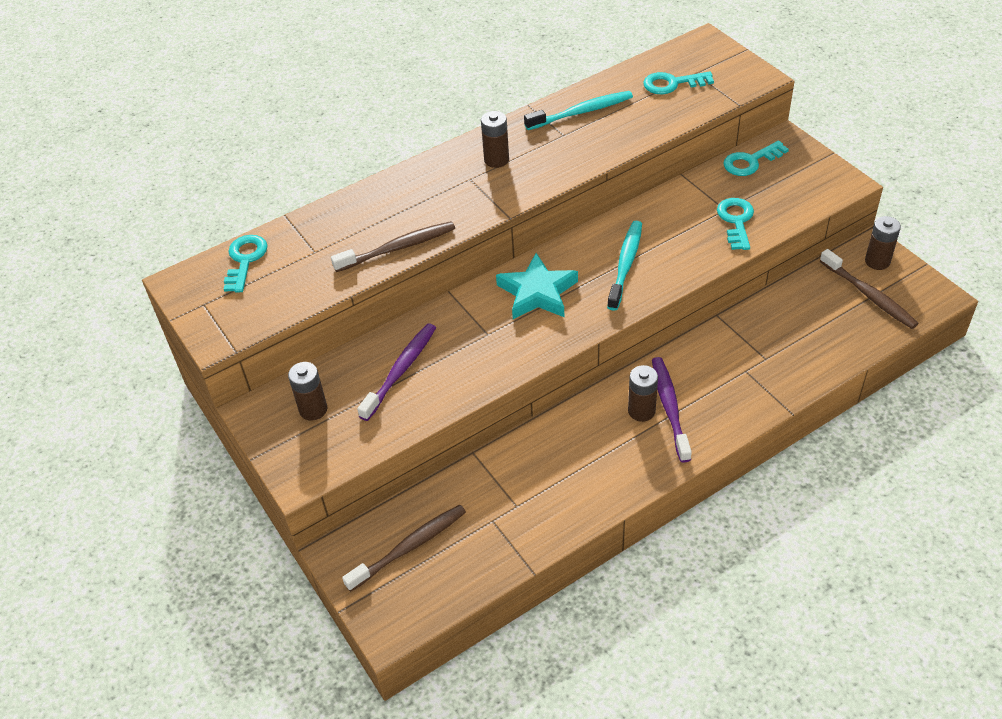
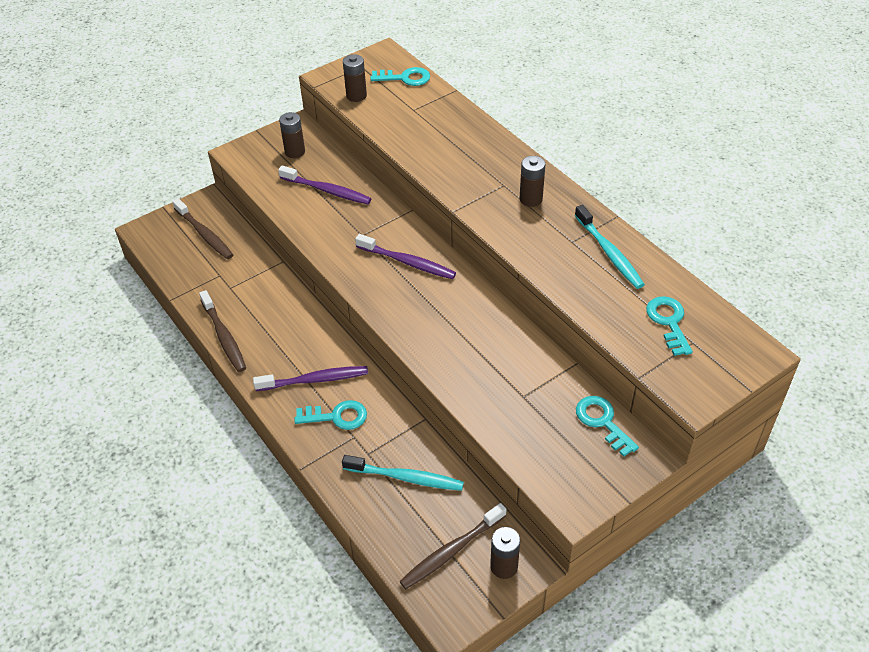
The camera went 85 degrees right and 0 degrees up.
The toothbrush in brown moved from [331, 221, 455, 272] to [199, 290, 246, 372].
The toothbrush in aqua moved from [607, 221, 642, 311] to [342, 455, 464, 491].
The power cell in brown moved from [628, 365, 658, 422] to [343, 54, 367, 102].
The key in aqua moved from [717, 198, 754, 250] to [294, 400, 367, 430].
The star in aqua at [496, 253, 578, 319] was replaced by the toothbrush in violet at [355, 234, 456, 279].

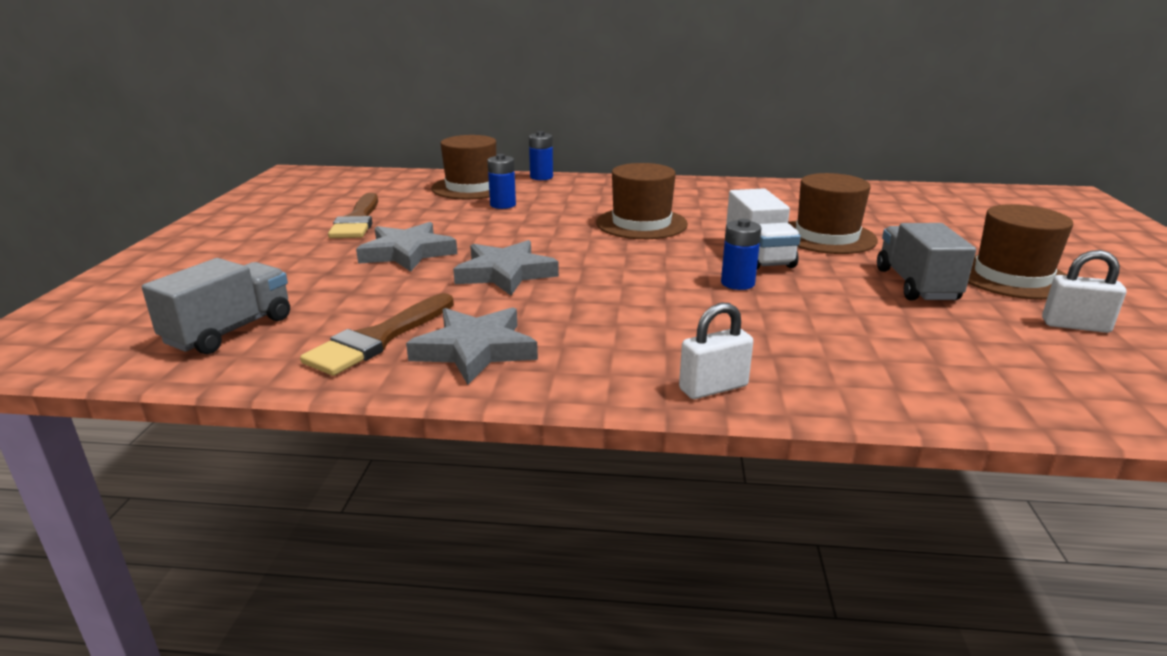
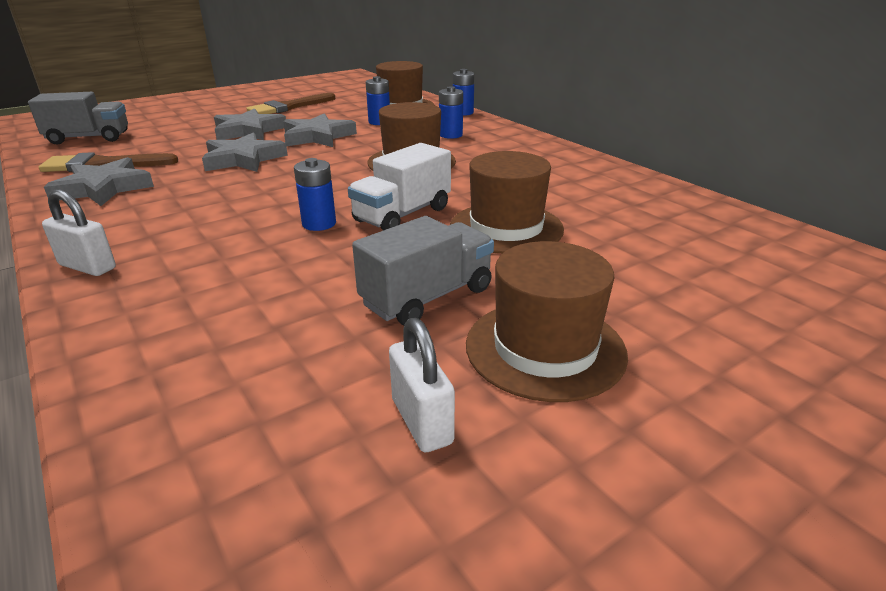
The camera went 50 degrees right and 5 degrees up.
The star in gray at [283, 113, 357, 147] appeared.
The power cell in royal blue at [439, 86, 463, 139] appeared.

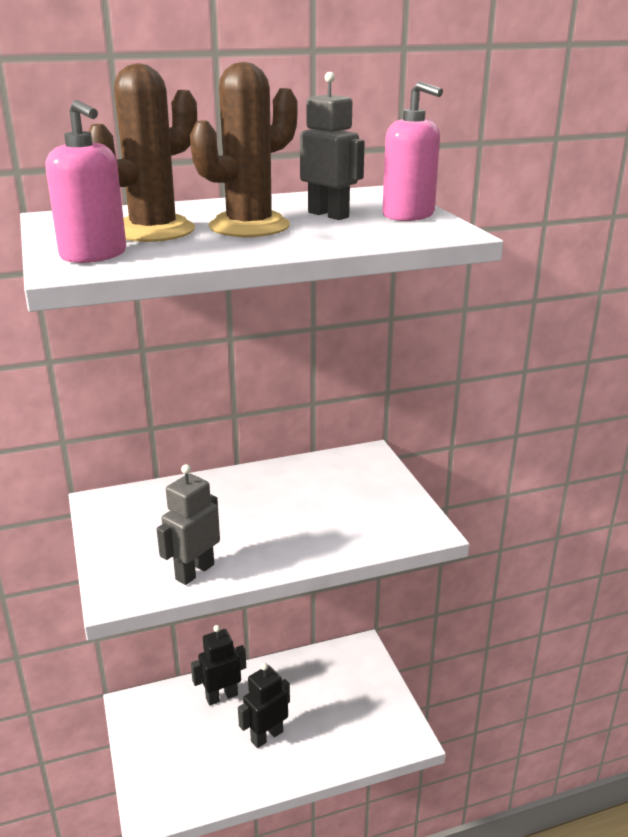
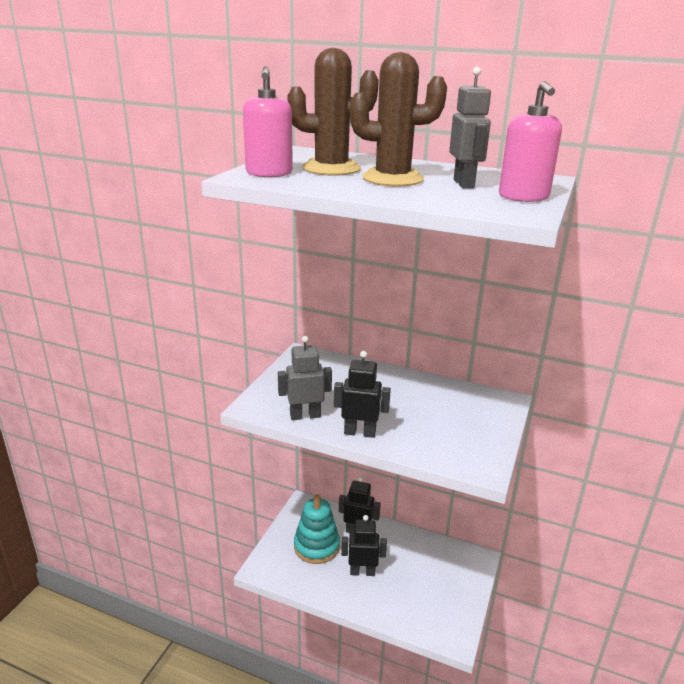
The camera went 40 degrees right and 0 degrees up.
The stacking rings in aqua at [294, 494, 340, 564] appeared.
The toy robot in black at [334, 351, 391, 438] appeared.

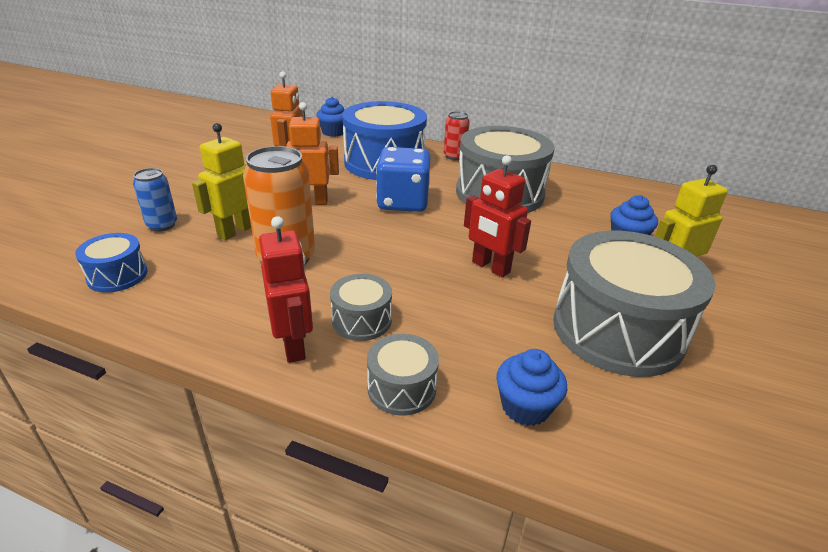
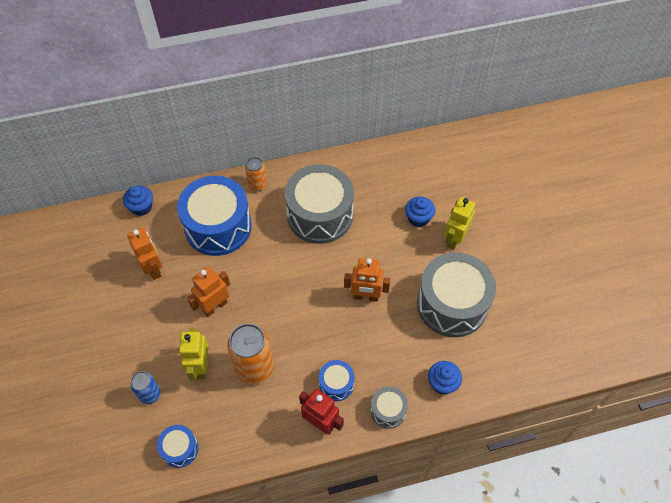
The camera went 35 degrees left and 25 degrees up.
The game die in royal blue at [376, 147, 431, 212] disappeared.
The snare drum in gray at [330, 274, 392, 341] became the snare drum in royal blue at [319, 360, 355, 401].
The tin in red at [444, 111, 470, 160] became the tin in orange at [245, 157, 267, 191].
The toy robot in red at [464, 155, 531, 278] became the toy robot in orange at [344, 258, 391, 302].

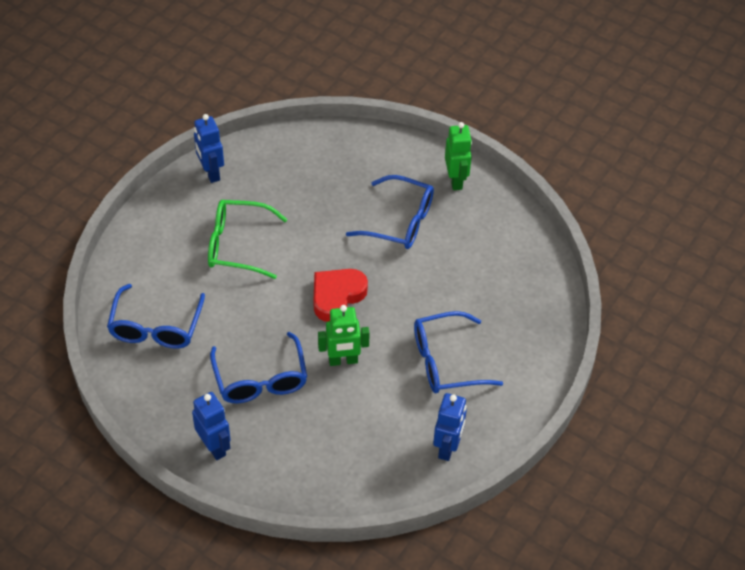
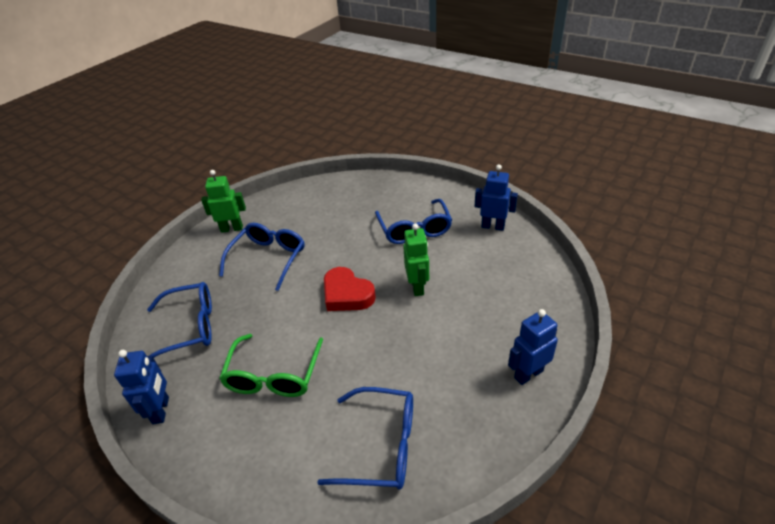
The camera went 85 degrees left and 10 degrees down.
The spectacles in royal blue moved from [210, 332, 307, 403] to [147, 282, 212, 358].
The toy robot in royal blue at [194, 114, 224, 183] turned 75 degrees counterclockwise.

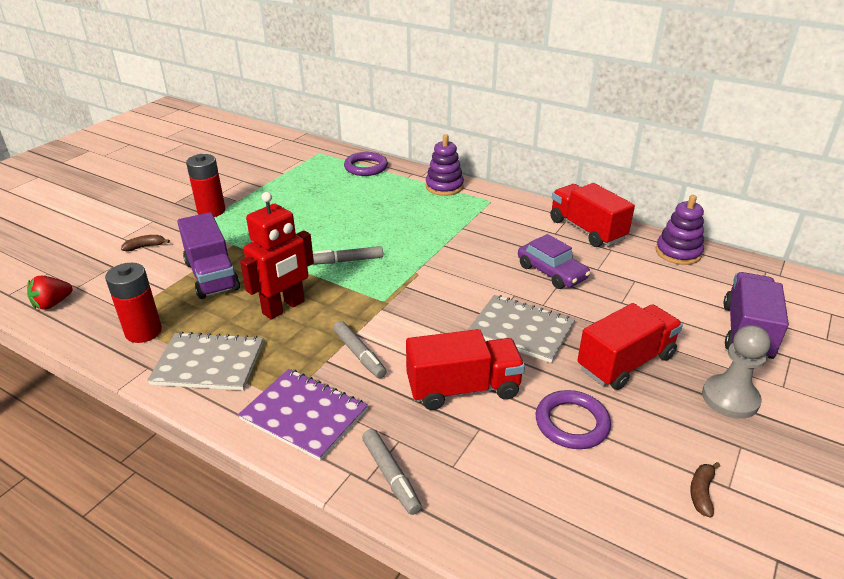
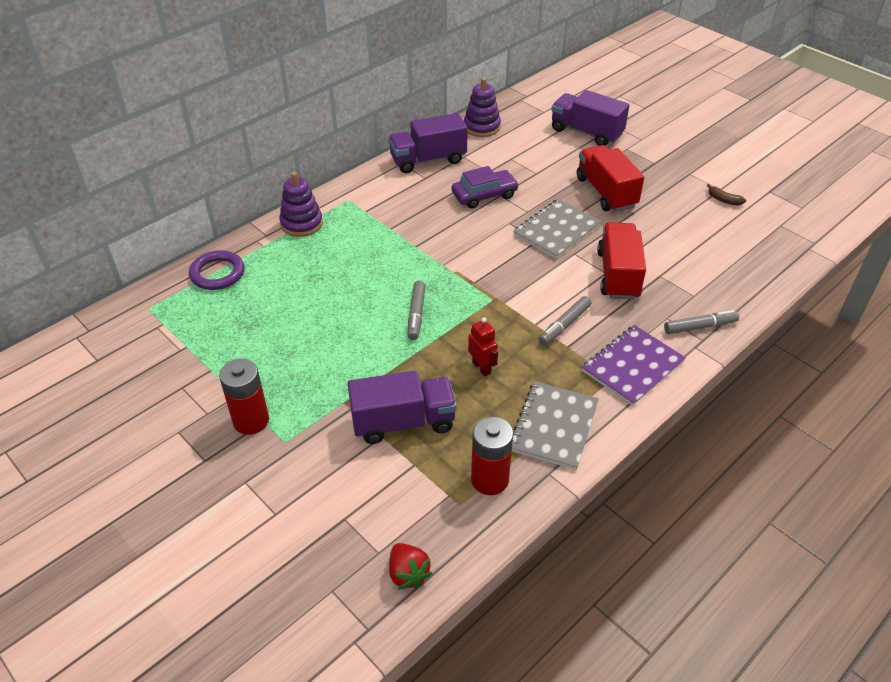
The camera went 75 degrees left and 10 degrees up.
The banana fruit in brown at [121, 235, 170, 252] disappeared.
The torus in violet at [536, 390, 611, 449] disappeared.
The chess pawn in gray at [702, 325, 771, 419] disappeared.
The toy truck in red at [550, 183, 635, 247] became the toy truck in violet at [388, 113, 468, 173].
The marker pen in gray at [333, 321, 387, 379] turned 150 degrees clockwise.
The toy robot in red at [240, 192, 314, 320] changed to 0.54 times the size.

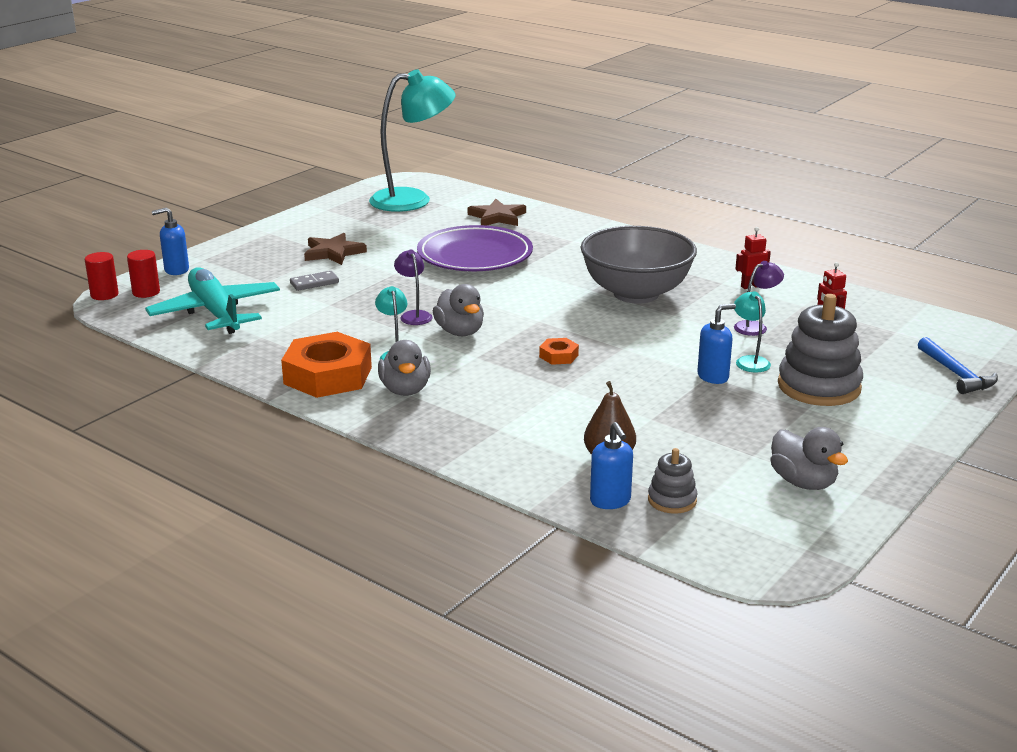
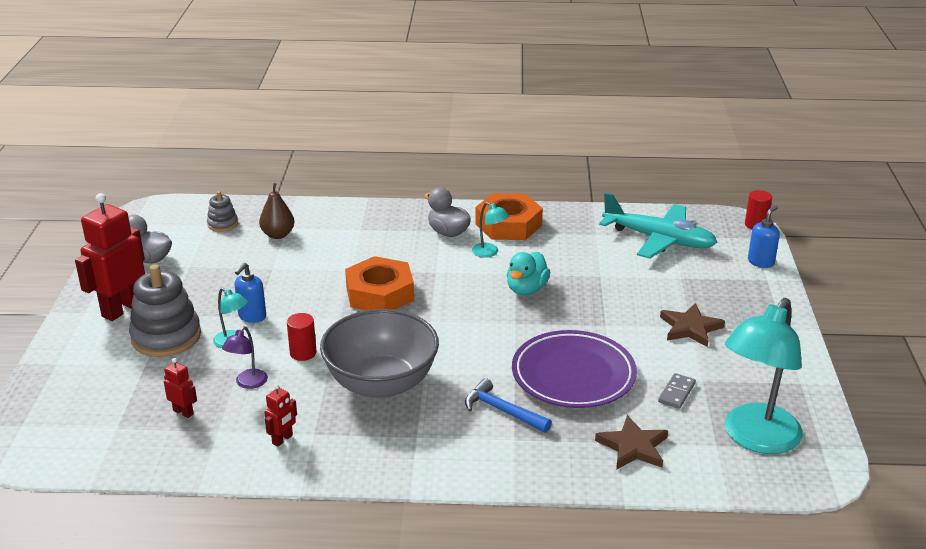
The camera went 145 degrees right and 5 degrees up.
The rubber duck in gray at [433, 284, 484, 336] disappeared.
The soap dispenser in royal blue at [590, 422, 633, 509] disappeared.
The toy robot in red at [75, 193, 145, 321] appeared.
The cylinder in red moved from [127, 250, 160, 298] to [287, 313, 317, 361].
The domino in gray moved from [290, 271, 339, 291] to [658, 373, 696, 409].
The claw hammer in royal blue moved from [918, 337, 998, 394] to [465, 378, 552, 433].
The desk lamp in violet at [394, 250, 433, 325] was replaced by the rubber duck in aqua at [507, 252, 550, 295].
The hexagon nut in orange at [539, 338, 579, 365] changed to 2.24 times the size.

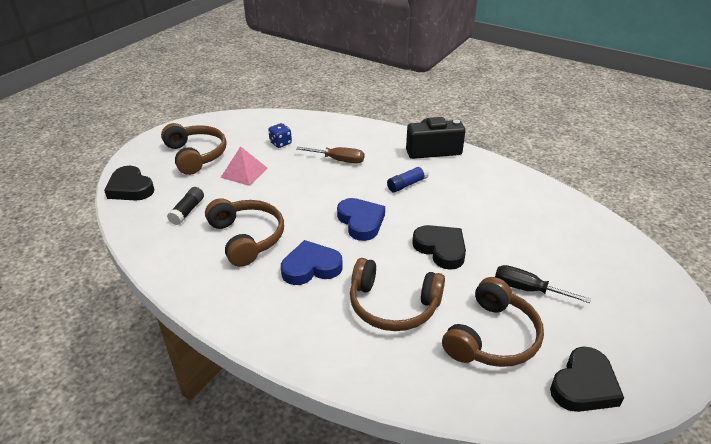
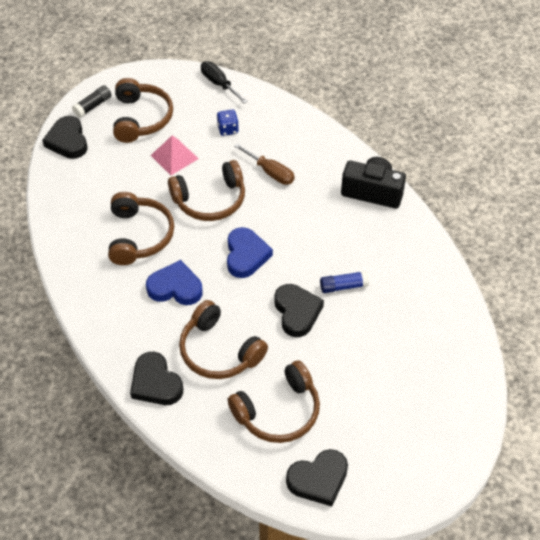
The camera went 25 degrees right and 15 degrees up.
The love heart in black at [130, 352, 183, 405] appeared.
The headset in brown at [168, 160, 245, 221] appeared.
The stick of glue in black moved from [167, 187, 204, 225] to [72, 85, 112, 118].
The stick of glue in royal blue moved from [387, 165, 429, 192] to [320, 271, 369, 293].
The hand screwdriver in black moved from [495, 265, 591, 303] to [201, 61, 248, 103].

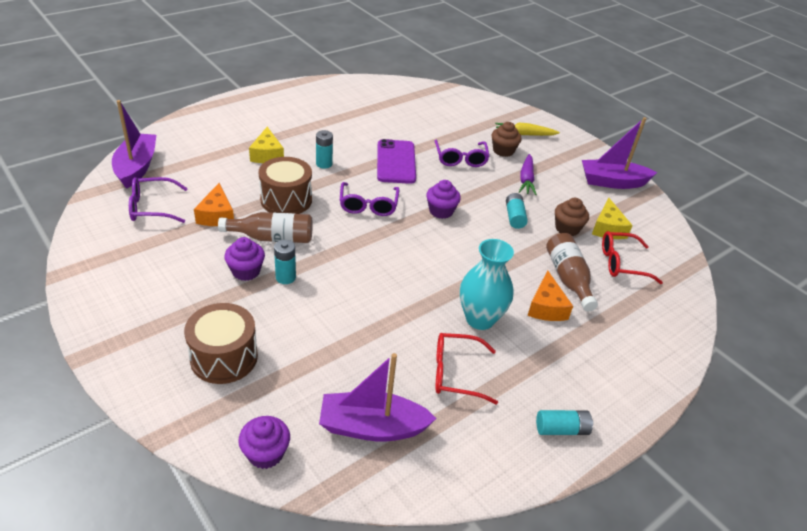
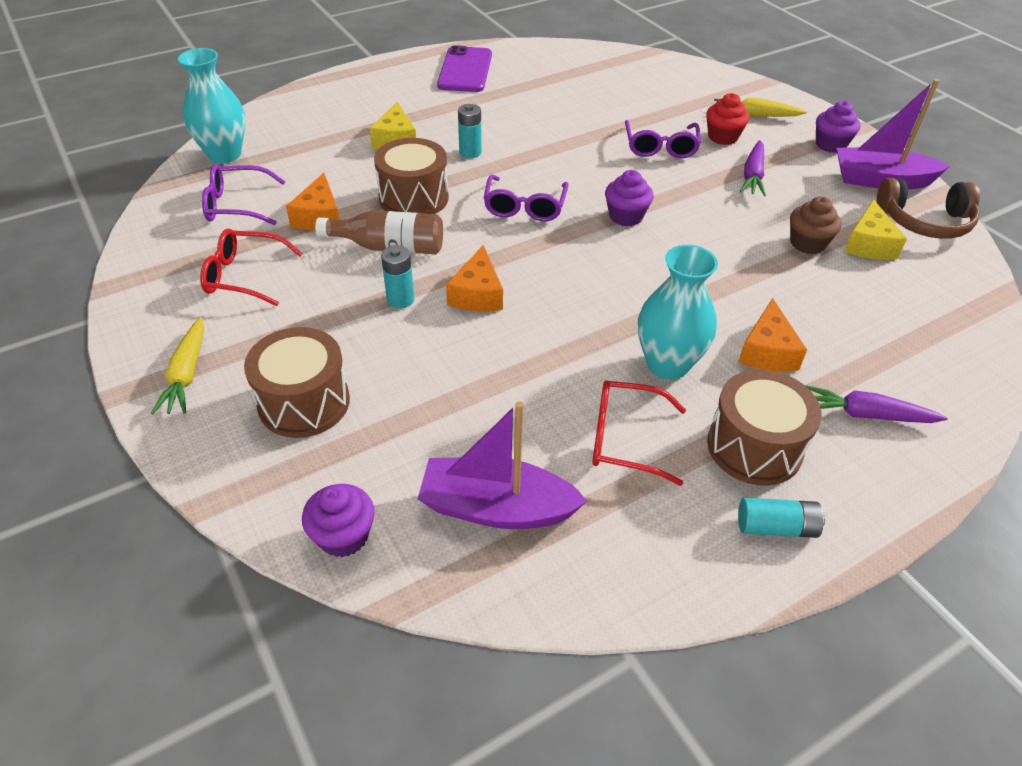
The camera went 10 degrees right and 5 degrees up.
The power cell in aqua at [506, 193, 528, 229] disappeared.
The bottle in brown at [546, 233, 598, 311] disappeared.
The root vegetable in golden at [151, 317, 204, 414] appeared.
The cheese wedge in orange at [446, 245, 503, 312] appeared.
The snare drum in brown at [707, 369, 822, 486] appeared.
The root vegetable in violet at [805, 385, 948, 423] appeared.
The headset in brown at [877, 178, 980, 239] appeared.
The fairy cake in violet moved from [224, 237, 265, 281] to [816, 101, 861, 153].
The mobile phone in violet moved from [377, 139, 416, 184] to [437, 45, 492, 92].
The spectacles in red moved from [602, 231, 663, 284] to [200, 229, 303, 306].
The boat in violet at [112, 100, 156, 189] was replaced by the flower vase in aqua at [178, 48, 246, 163].
The fairy cake in brown at [492, 122, 522, 157] became the fairy cake in red at [706, 93, 750, 145].

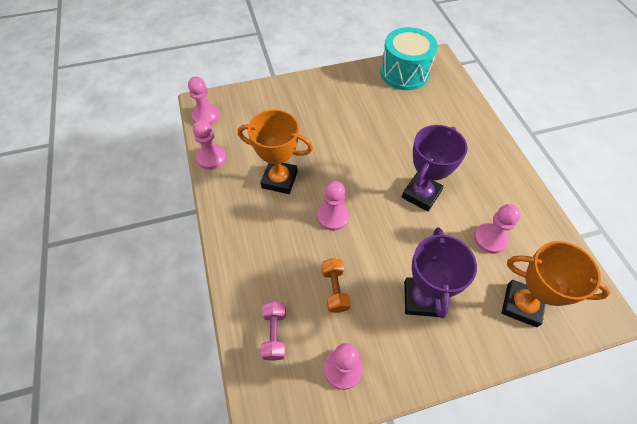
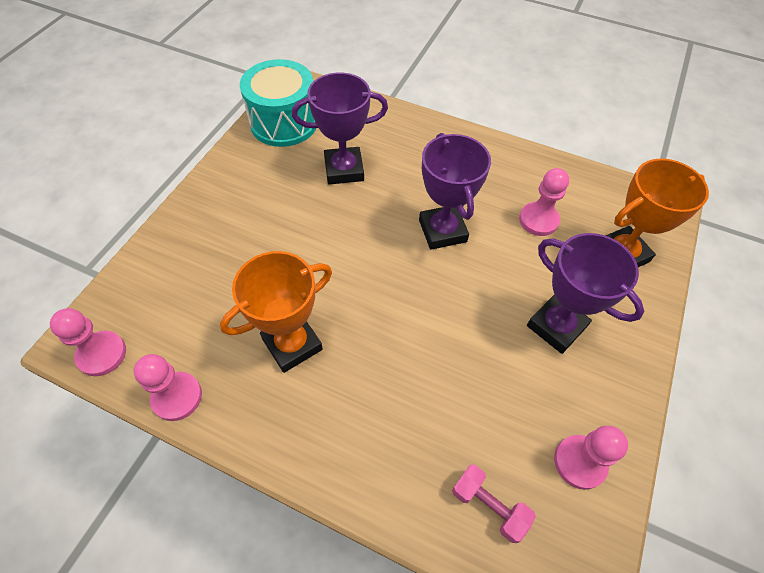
The camera went 50 degrees left and 0 degrees up.
The chess pawn in rosy at [317, 181, 349, 231] disappeared.
The dumbbell in orange at [322, 258, 351, 313] disappeared.
The award cup in violet at [292, 72, 388, 185] appeared.

